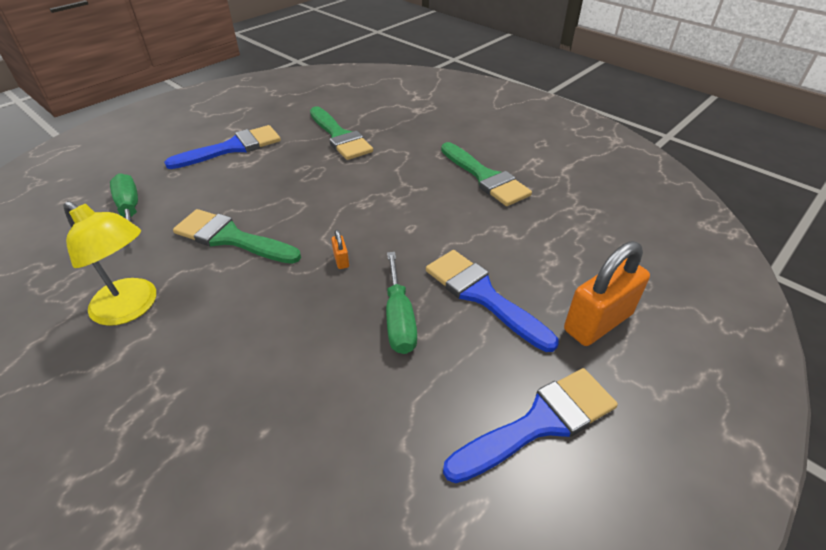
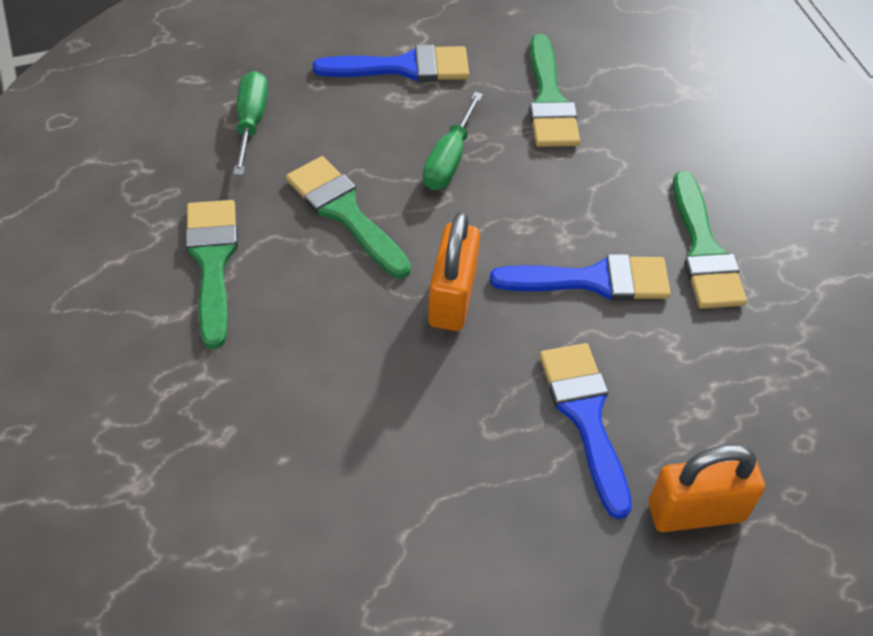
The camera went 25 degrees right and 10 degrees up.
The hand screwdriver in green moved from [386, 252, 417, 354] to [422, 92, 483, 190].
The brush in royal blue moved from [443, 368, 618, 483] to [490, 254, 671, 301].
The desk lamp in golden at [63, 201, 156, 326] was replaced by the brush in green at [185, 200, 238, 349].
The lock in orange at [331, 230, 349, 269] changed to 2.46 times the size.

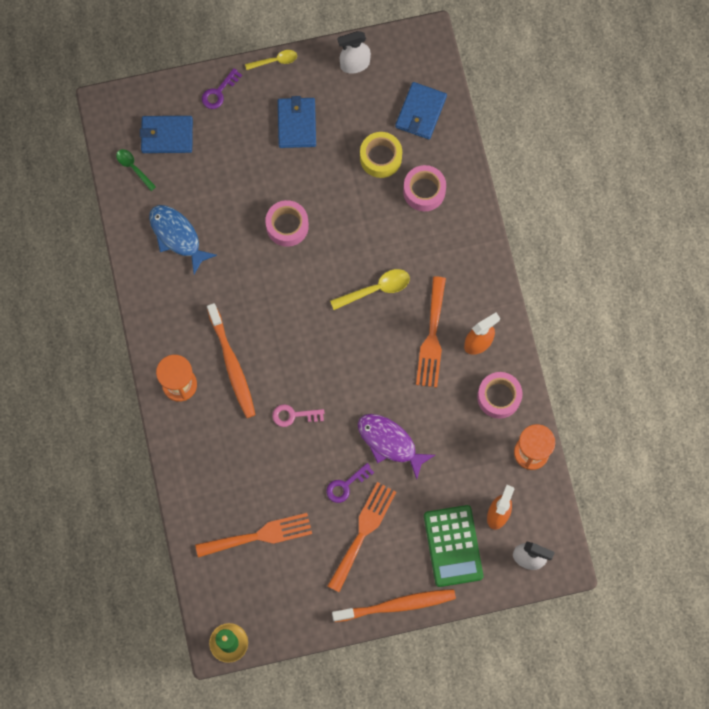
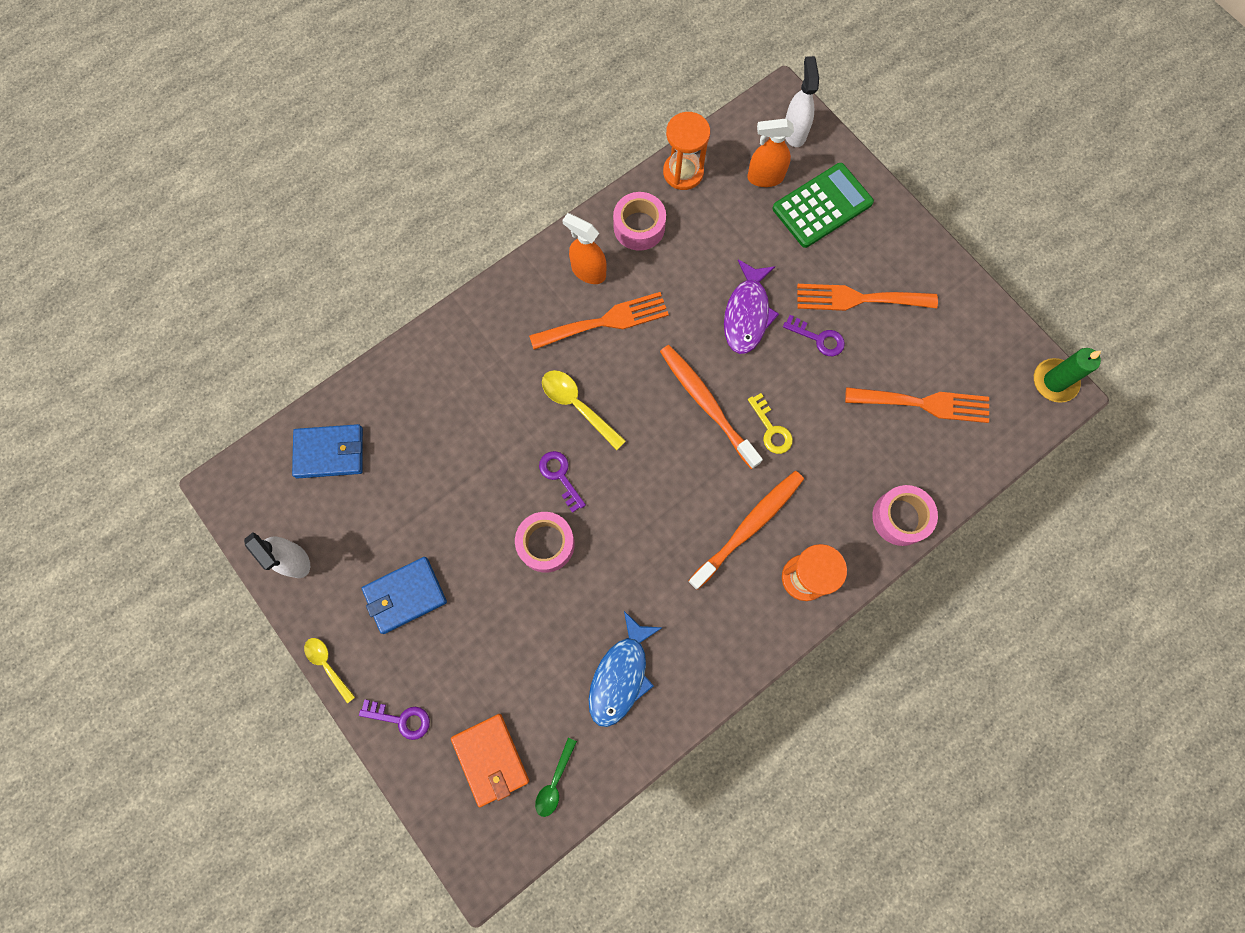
The camera went 115 degrees left and 0 degrees up.
The tape in golden at [360, 132, 402, 178] disappeared.
The key in violet at [539, 451, 586, 513] appeared.
The toothbrush in orange moved from [332, 589, 456, 622] to [660, 345, 763, 469].
The tape in rosy moved from [403, 165, 446, 211] to [872, 485, 938, 546].
The card wallet in royal blue at [140, 116, 193, 153] became the card wallet in orange at [451, 714, 529, 807].
The key in rosy at [272, 404, 324, 427] became the key in golden at [748, 393, 793, 454].
The dinner fork in orange at [195, 513, 312, 558] turned 135 degrees clockwise.

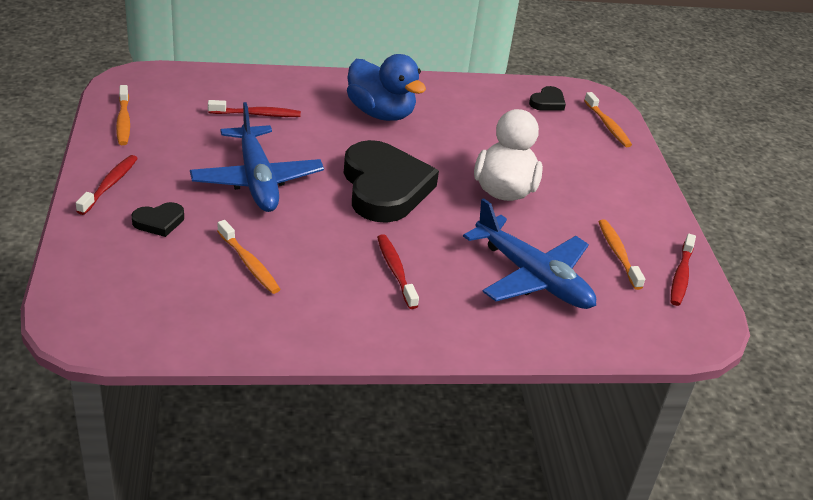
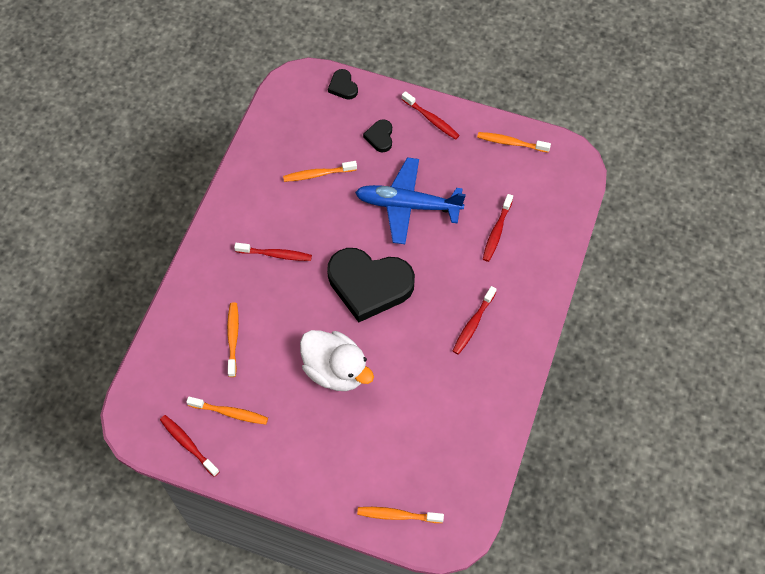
The camera went 120 degrees right and 25 degrees up.
The love heart in black moved from [529, 86, 566, 111] to [328, 69, 358, 99].
The rubber duck in royal blue at [347, 54, 426, 121] was replaced by the toothbrush in red at [453, 286, 497, 355].
The aeroplane in royal blue at [463, 198, 596, 309] was replaced by the toothbrush in orange at [227, 302, 239, 377].

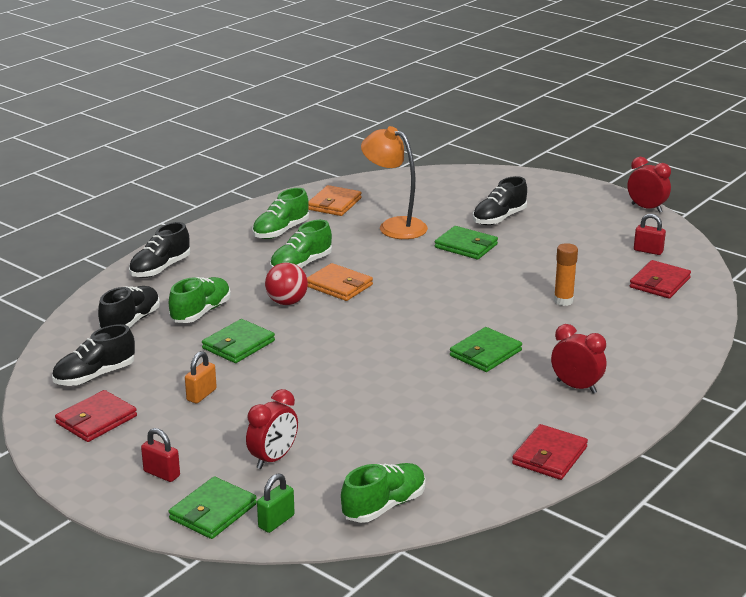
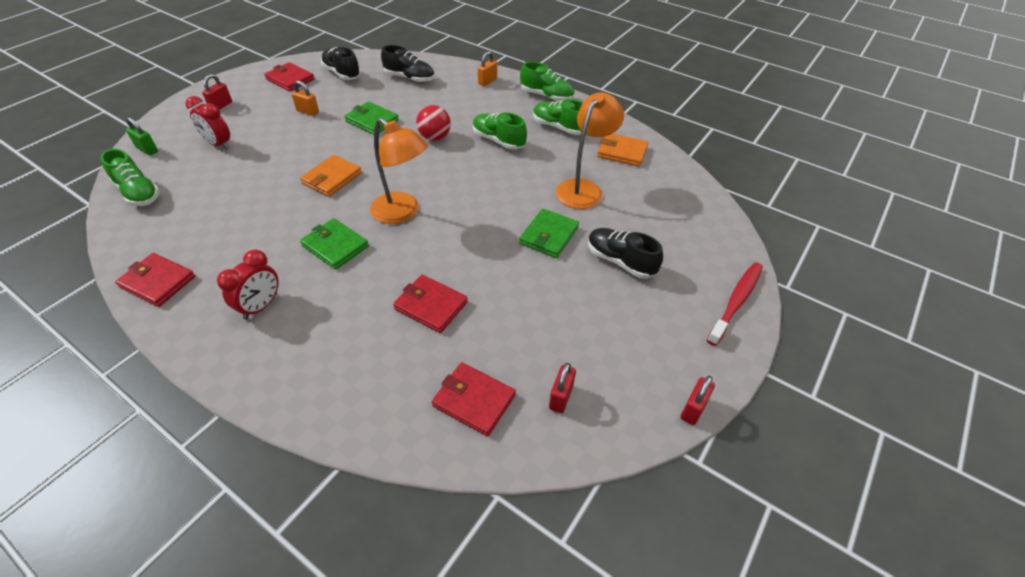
The camera went 85 degrees right and 20 degrees up.
The card wallet in green at [169, 477, 257, 539] disappeared.
The desk lamp in orange at [370, 118, 428, 224] appeared.
The toothbrush in red at [707, 262, 763, 346] appeared.
The shoe in green moved from [169, 277, 231, 323] to [520, 62, 574, 101].
The card wallet in orange moved from [307, 263, 373, 301] to [300, 155, 362, 197].
The shoe in black at [129, 222, 190, 278] was replaced by the lock in orange at [478, 51, 497, 86].
The stick of glue in orange at [554, 243, 578, 306] was replaced by the card wallet in red at [393, 275, 468, 333].
The alarm clock in red at [628, 157, 671, 213] was replaced by the lock in red at [681, 376, 715, 425].

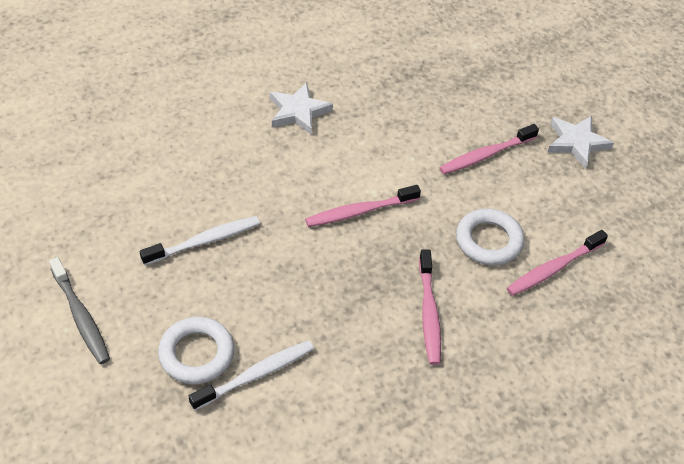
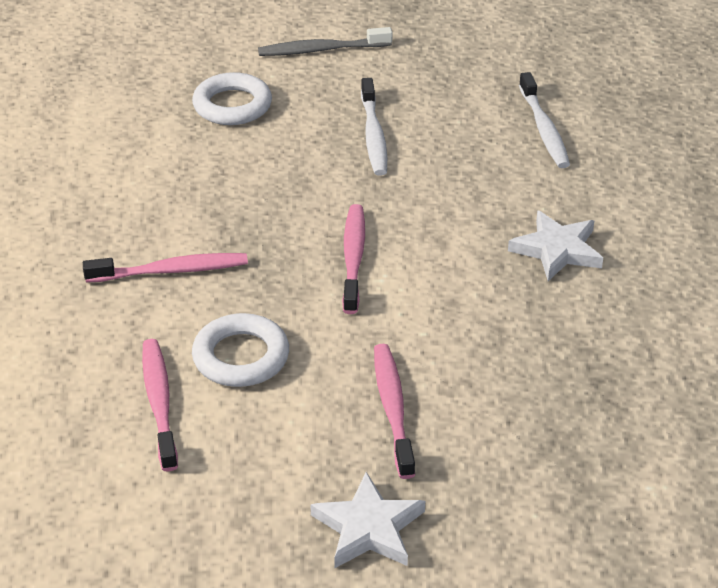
The camera went 115 degrees right and 10 degrees down.
The toothbrush in white moved from [189, 340, 314, 410] to [519, 72, 570, 168].
The toothbrush in rosy at [419, 249, 441, 365] turned 150 degrees clockwise.

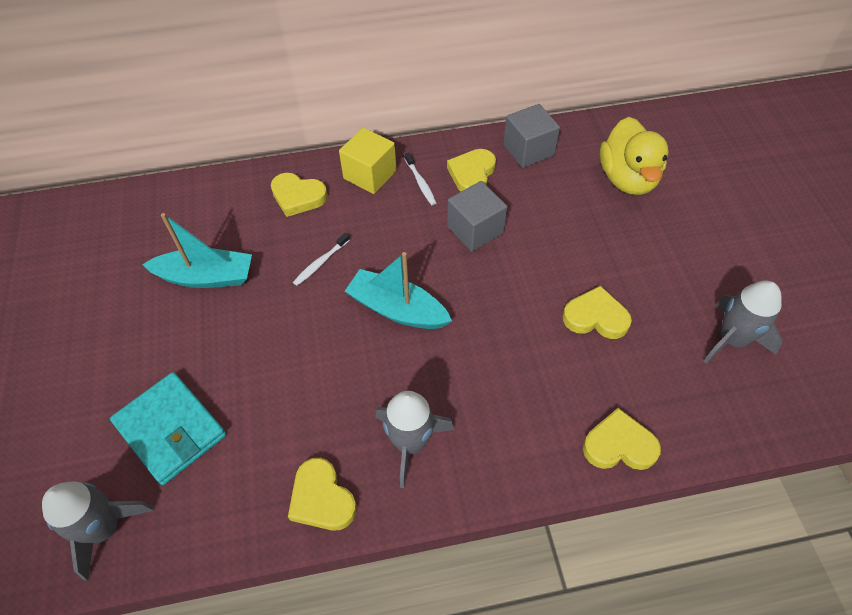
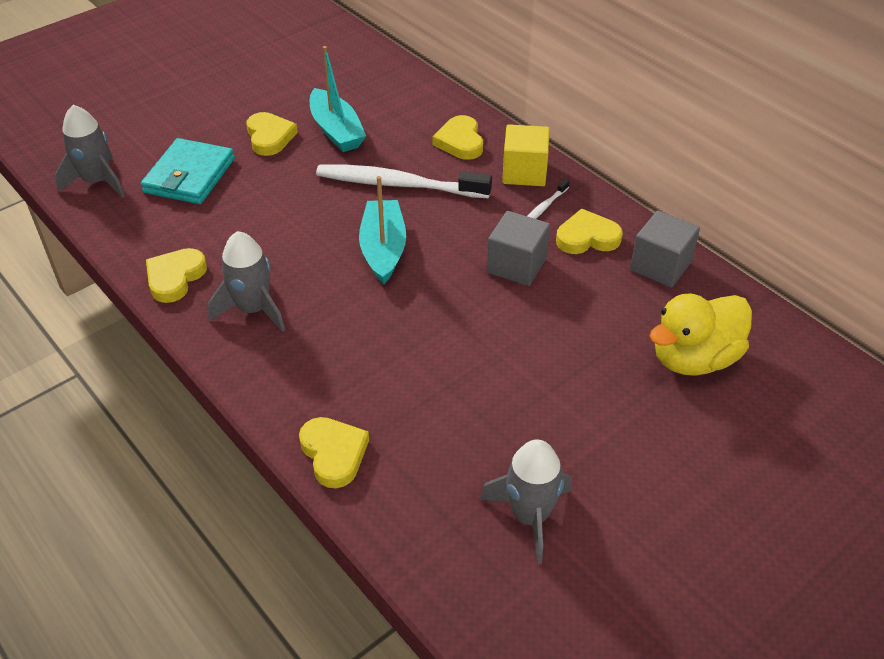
The camera went 60 degrees right and 10 degrees down.
The love heart in golden moved from [563, 286, 632, 339] to [246, 112, 298, 156].
The toothbrush in white at [293, 233, 350, 286] changed to 2.34 times the size.

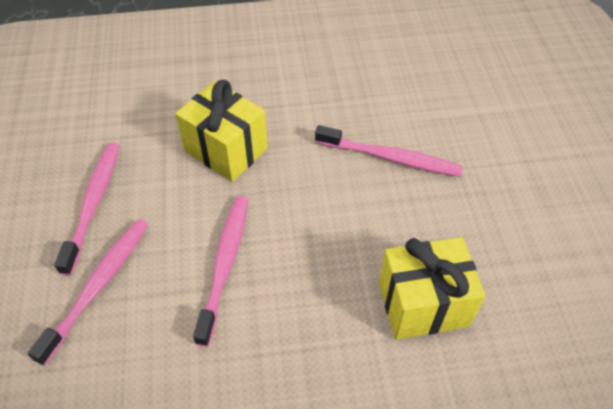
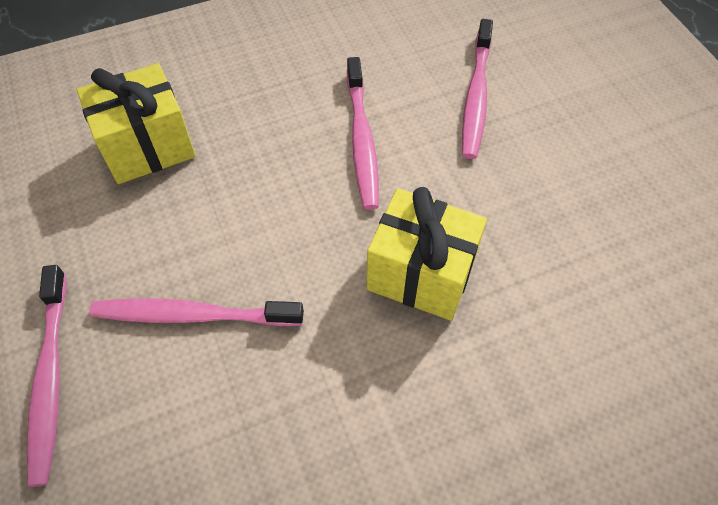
The camera went 165 degrees right and 5 degrees up.
The toothbrush in rosy moved from [54, 143, 120, 276] to [27, 265, 66, 487].

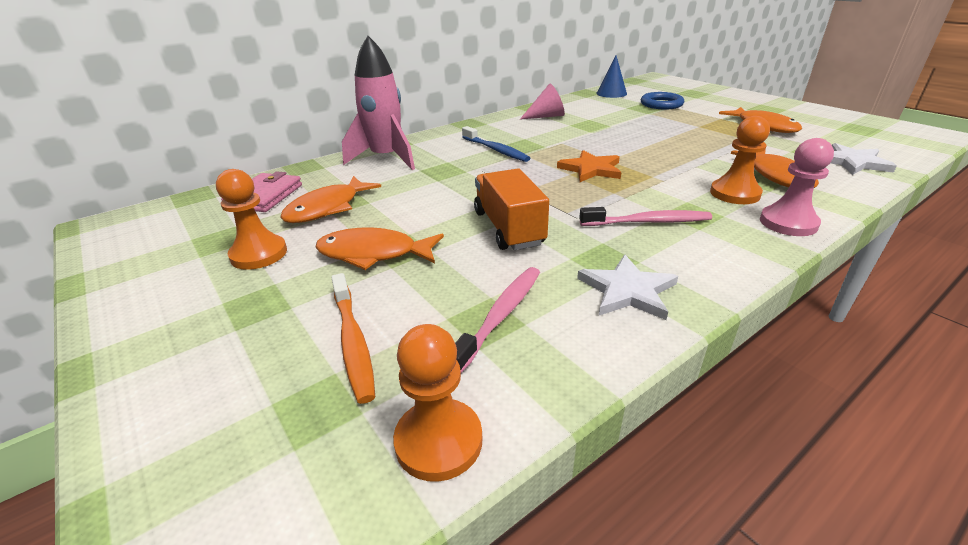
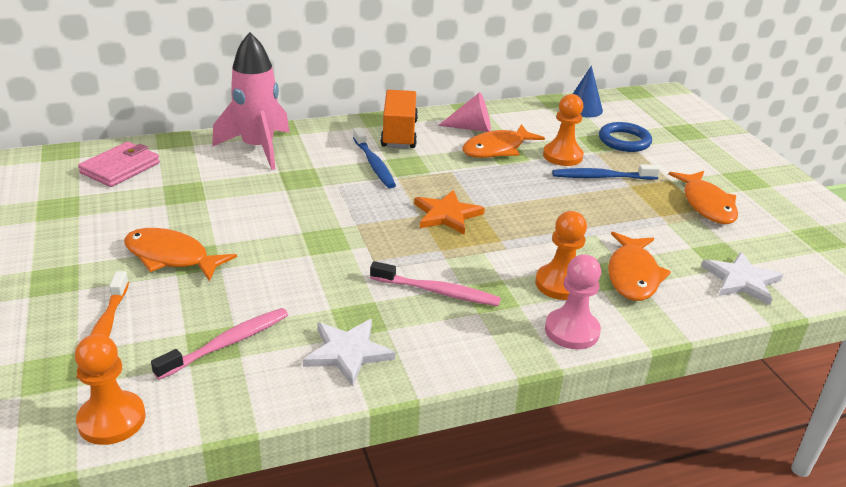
The camera went 15 degrees right and 0 degrees up.
The toothbrush in royal blue at [552, 164, 660, 180] appeared.
The chess pawn in orange moved from [216, 169, 287, 270] to [543, 94, 584, 166].
The fish figure in orange moved from [280, 176, 381, 223] to [462, 124, 545, 158].
The toy truck in orange moved from [474, 169, 549, 250] to [380, 90, 418, 149].

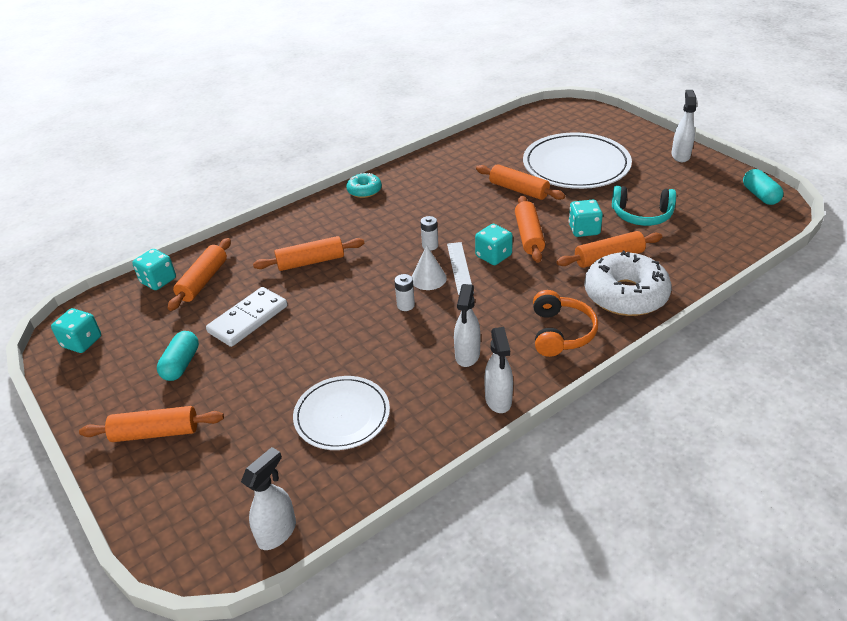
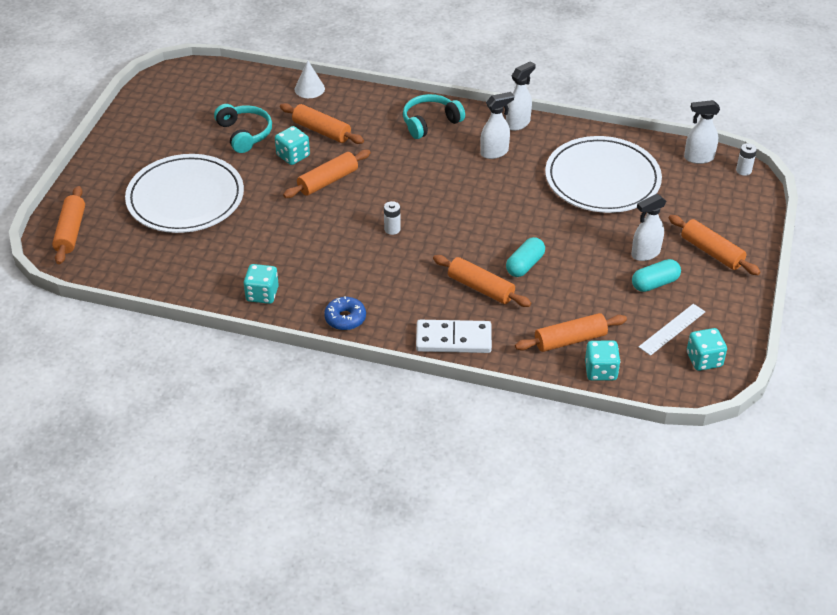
The camera went 130 degrees left and 5 degrees up.
The donut in white at [584, 251, 672, 316] disappeared.
The domino in white moved from [206, 287, 288, 347] to [416, 320, 492, 353].
The power cell in white moved from [394, 274, 415, 311] to [736, 143, 757, 176].
The cone in white moved from [412, 245, 447, 290] to [295, 60, 325, 98].
The measuring stick in white moved from [447, 242, 472, 295] to [639, 304, 705, 356].
The game die in aqua moved from [475, 224, 513, 265] to [244, 264, 279, 304].
The rolling pin in orange moved from [476, 164, 565, 200] to [52, 186, 85, 264].
The spray cleaner in white moved from [672, 90, 697, 162] to [631, 194, 666, 261].
The capsule in aqua moved from [743, 169, 784, 205] to [506, 237, 545, 277].
The donut in aqua at [346, 173, 382, 198] became the donut in royal blue at [324, 296, 366, 330].
The headset in orange at [533, 290, 598, 357] became the headset in aqua at [403, 94, 465, 139].
The dinner plate in white at [293, 376, 390, 450] changed to 1.58 times the size.

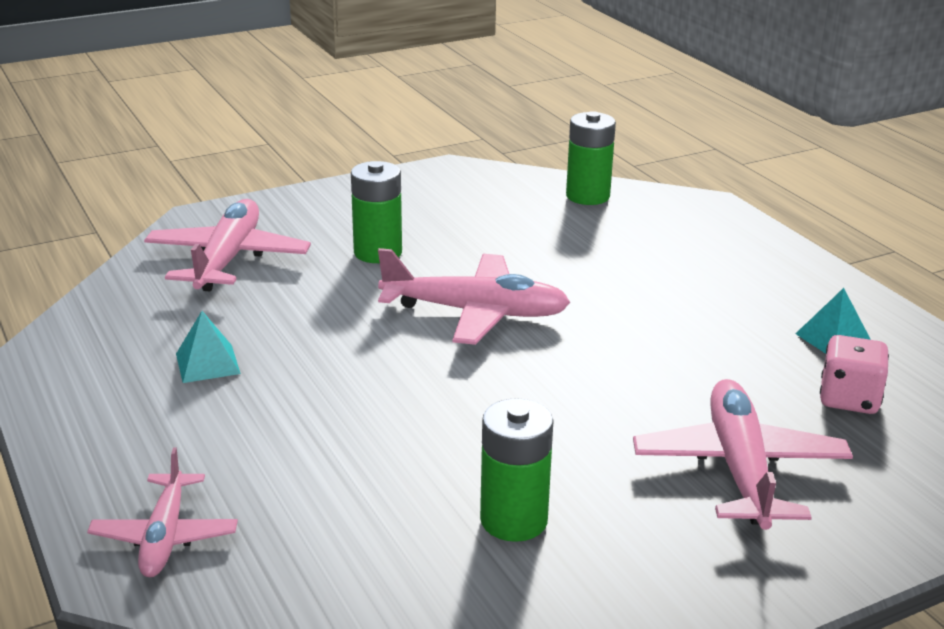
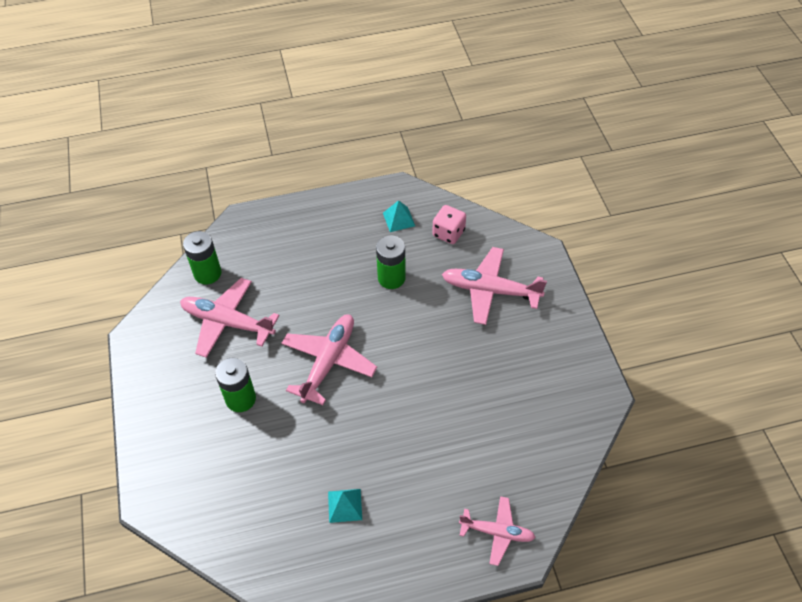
The camera went 75 degrees left and 25 degrees up.
The aeroplane in rosy moved from [144, 199, 311, 291] to [180, 278, 280, 358].
The power cell in green moved from [480, 398, 554, 542] to [376, 235, 406, 289].

